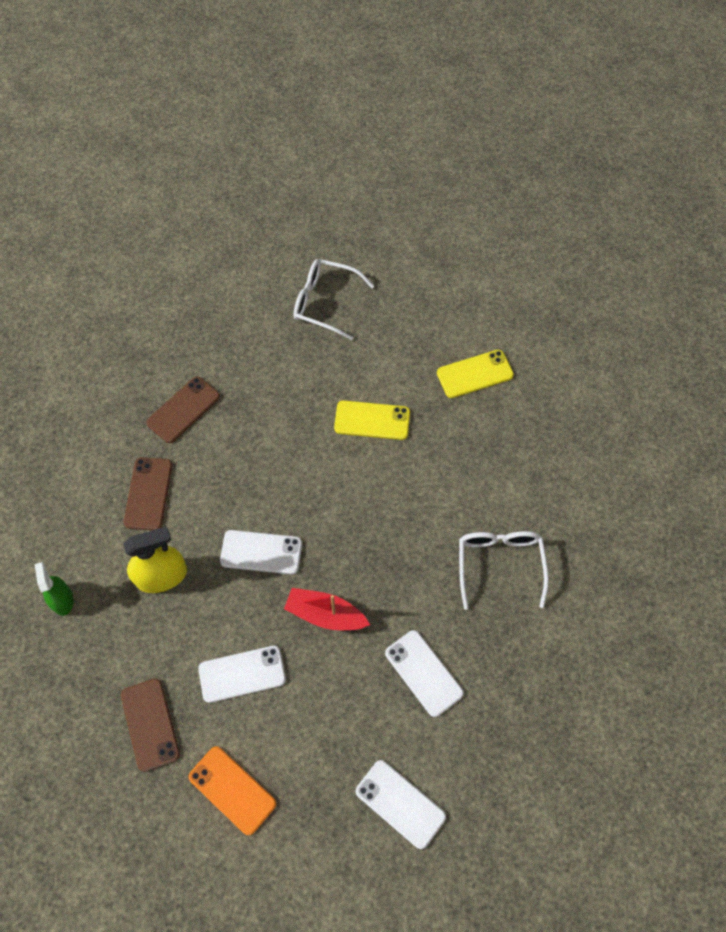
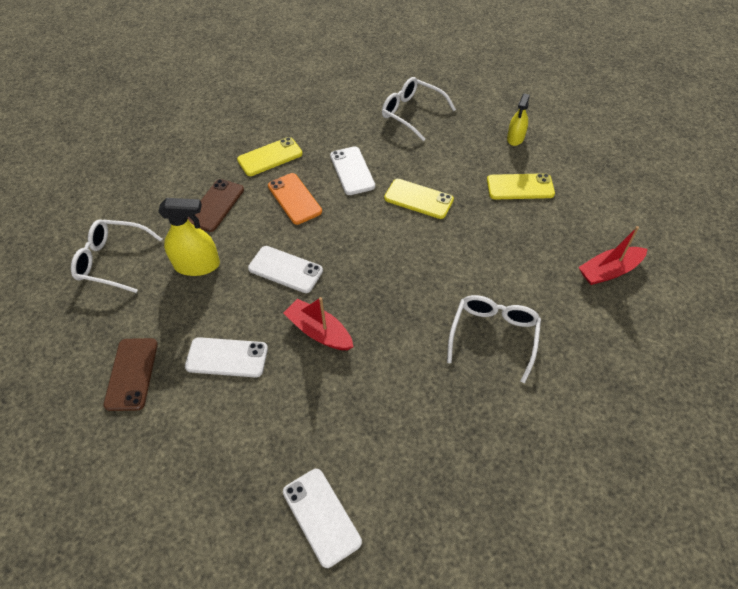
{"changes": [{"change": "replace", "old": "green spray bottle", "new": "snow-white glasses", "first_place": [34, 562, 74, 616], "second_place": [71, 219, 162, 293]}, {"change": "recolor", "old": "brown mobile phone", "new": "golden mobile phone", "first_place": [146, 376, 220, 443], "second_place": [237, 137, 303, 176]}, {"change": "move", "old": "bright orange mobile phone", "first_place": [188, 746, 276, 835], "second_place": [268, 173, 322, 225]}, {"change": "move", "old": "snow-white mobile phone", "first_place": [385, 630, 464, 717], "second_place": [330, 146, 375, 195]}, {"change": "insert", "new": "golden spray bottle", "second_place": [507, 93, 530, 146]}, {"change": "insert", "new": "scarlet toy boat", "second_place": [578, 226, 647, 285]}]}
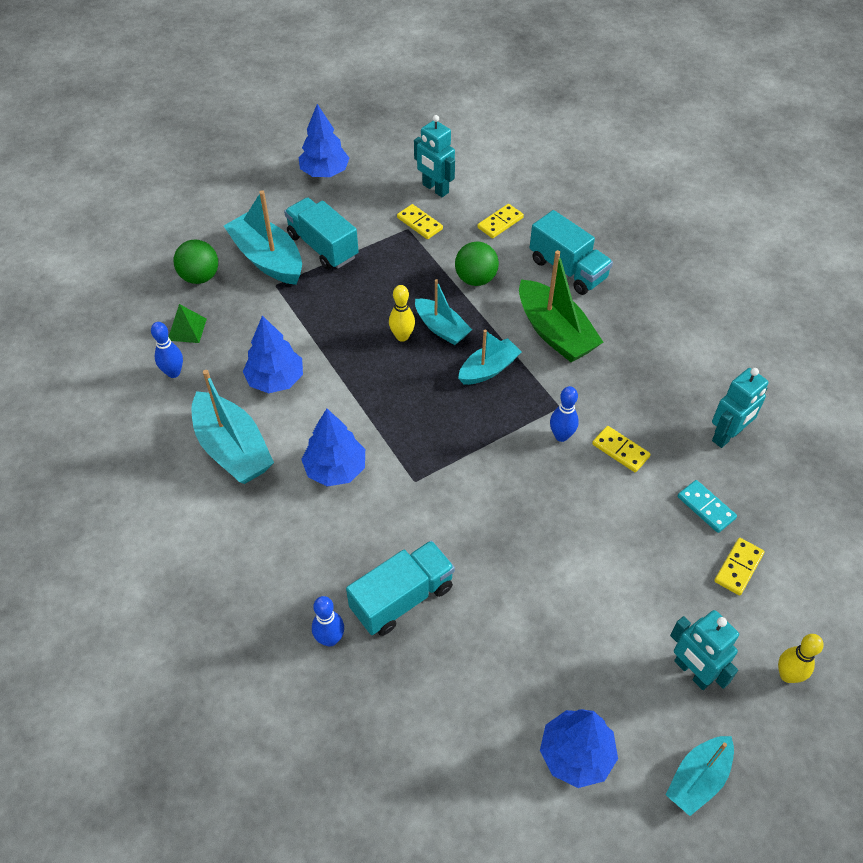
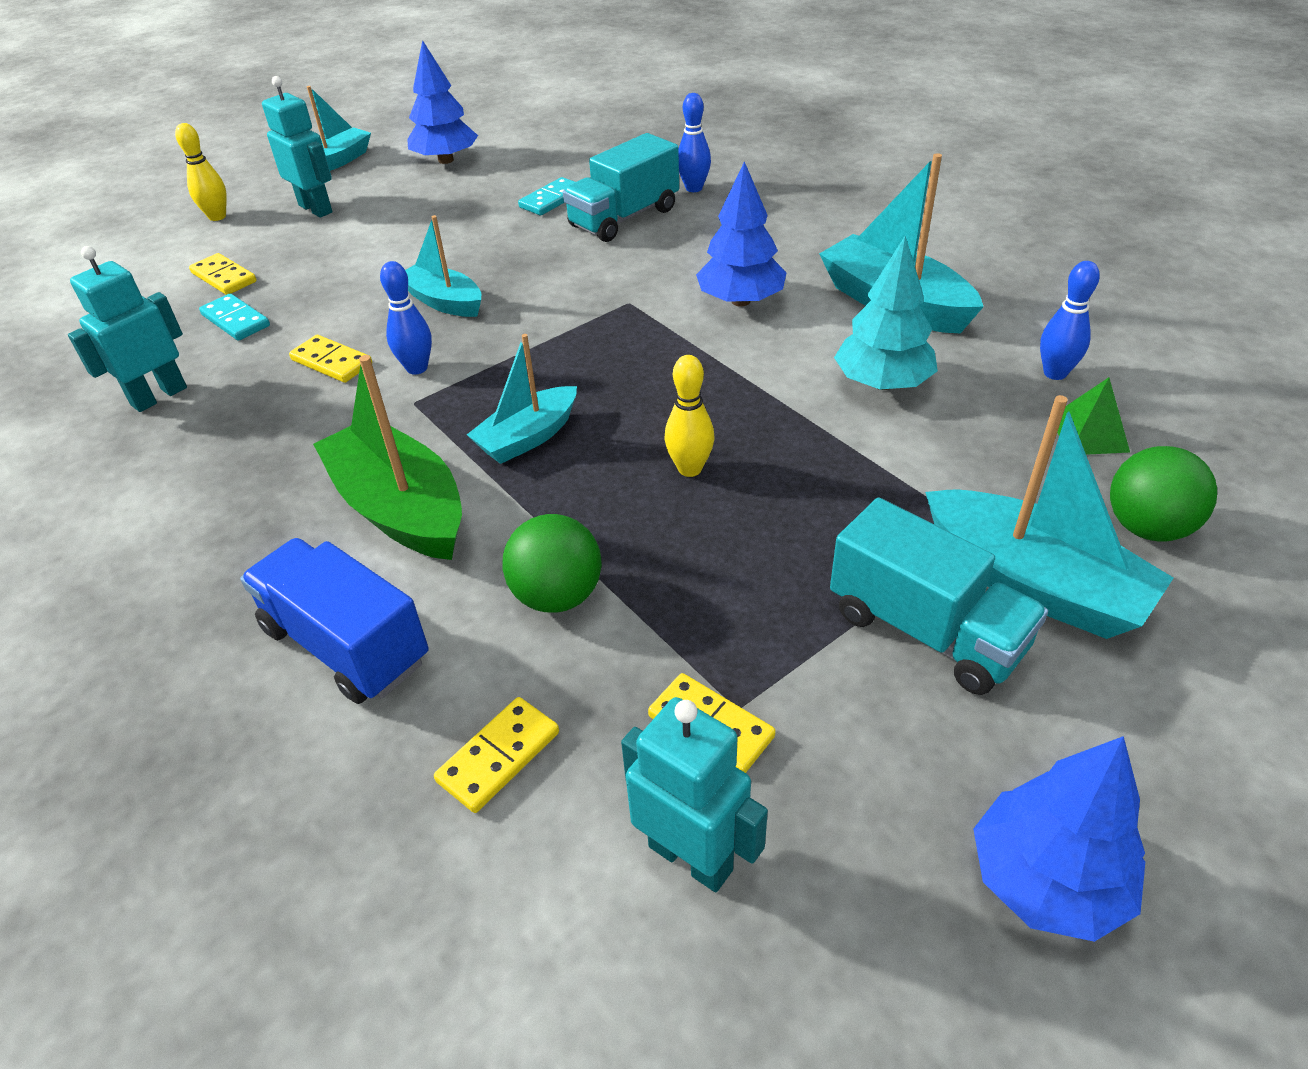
{"changes": [{"change": "rotate", "old": "golden domino piece", "first_place": [714, 538, 765, 596], "second_place": [189, 253, 257, 295], "degrees": -75}, {"change": "recolor", "old": "teal truck", "new": "blue truck", "first_place": [530, 210, 613, 295], "second_place": [240, 538, 429, 704]}, {"change": "move", "old": "teal toy boat", "first_place": [415, 279, 472, 345], "second_place": [405, 215, 481, 317]}, {"change": "insert", "new": "teal domino piece", "second_place": [518, 177, 575, 215]}, {"change": "recolor", "old": "blue fir tree", "new": "teal fir tree", "first_place": [243, 315, 303, 393], "second_place": [834, 236, 938, 390]}]}
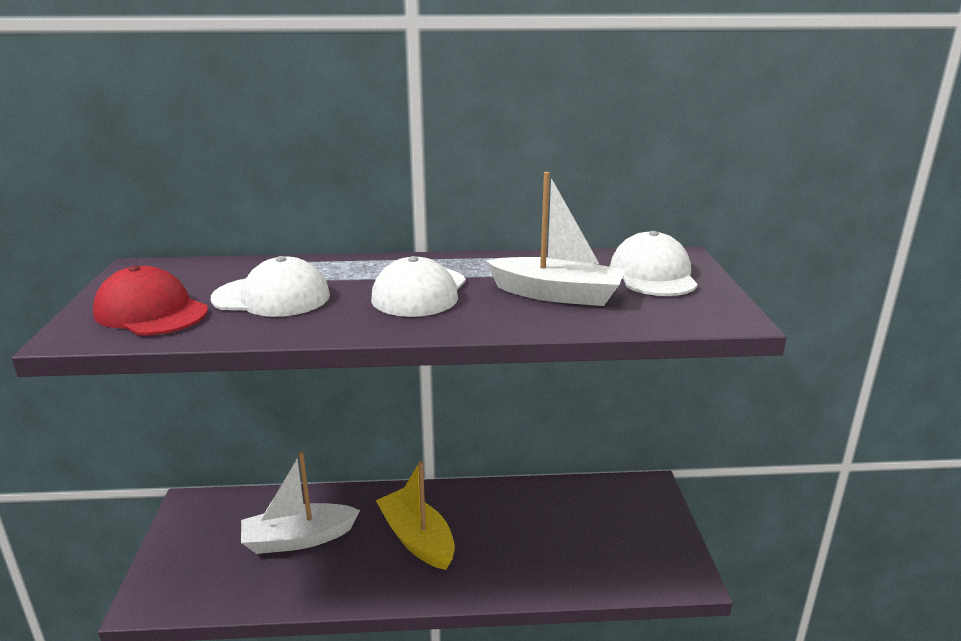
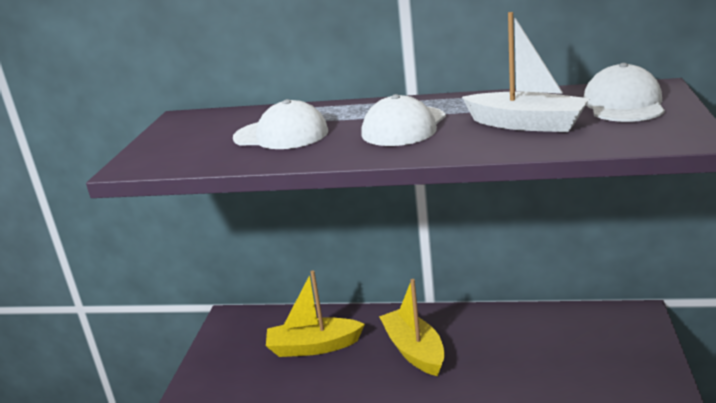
{"changes": [{"change": "recolor", "old": "snow-white toy boat", "new": "golden toy boat", "first_place": [241, 452, 360, 554], "second_place": [266, 270, 365, 357]}, {"change": "delete", "old": "scarlet peaked cap", "first_place": [93, 265, 208, 336]}]}
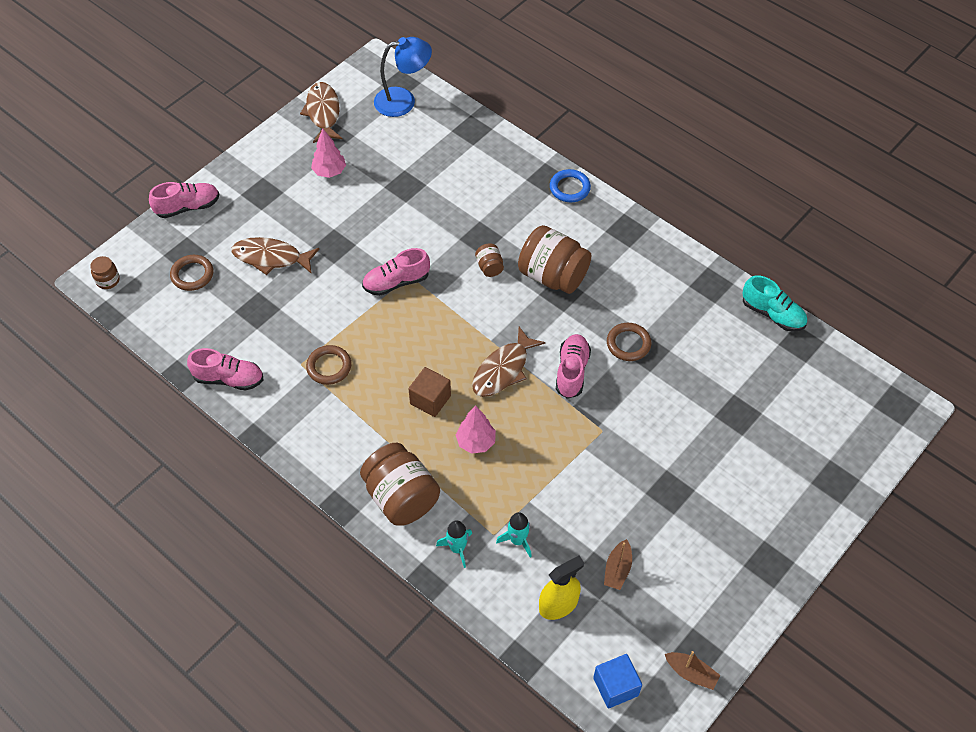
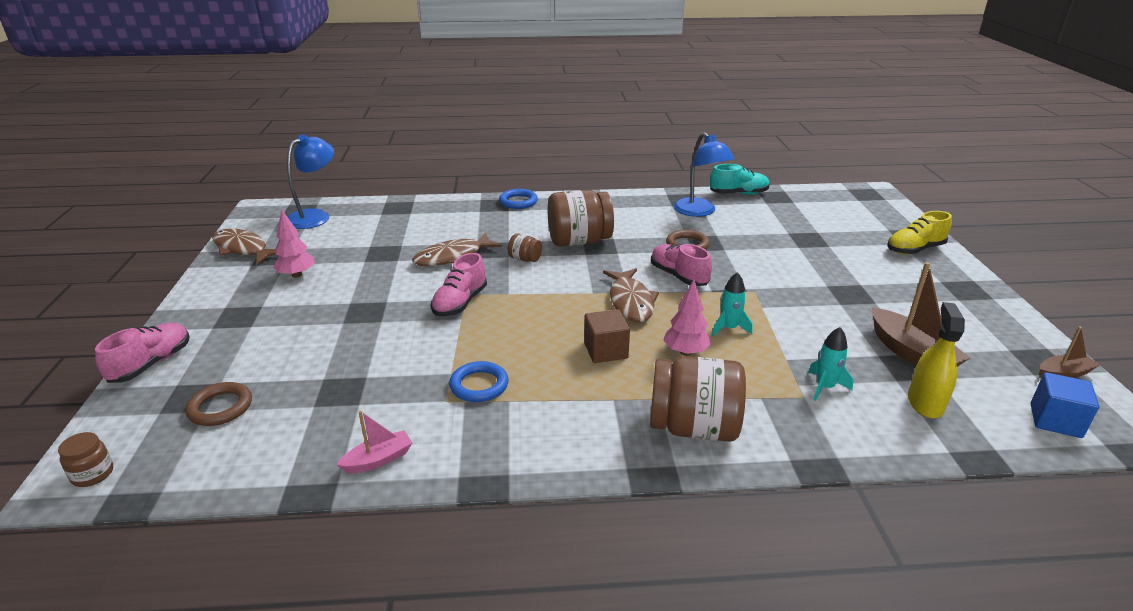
{"changes": [{"change": "replace", "old": "rose-pink sneaker", "new": "rose-pink toy boat", "first_place": [187, 348, 263, 391], "second_place": [337, 411, 412, 473]}, {"change": "move", "old": "brown fish figure", "first_place": [232, 237, 319, 275], "second_place": [412, 233, 502, 266]}, {"change": "recolor", "old": "brown ring", "new": "blue ring", "first_place": [306, 345, 351, 385], "second_place": [449, 361, 508, 402]}, {"change": "insert", "new": "blue lamp", "second_place": [674, 132, 735, 217]}, {"change": "move", "old": "teal toy rocket", "first_place": [436, 520, 472, 568], "second_place": [712, 272, 753, 337]}, {"change": "resize", "old": "brown toy boat", "first_place": [604, 539, 632, 590], "second_place": [872, 262, 970, 367], "factor": 1.75}, {"change": "insert", "new": "golden sneaker", "second_place": [888, 211, 952, 255]}]}
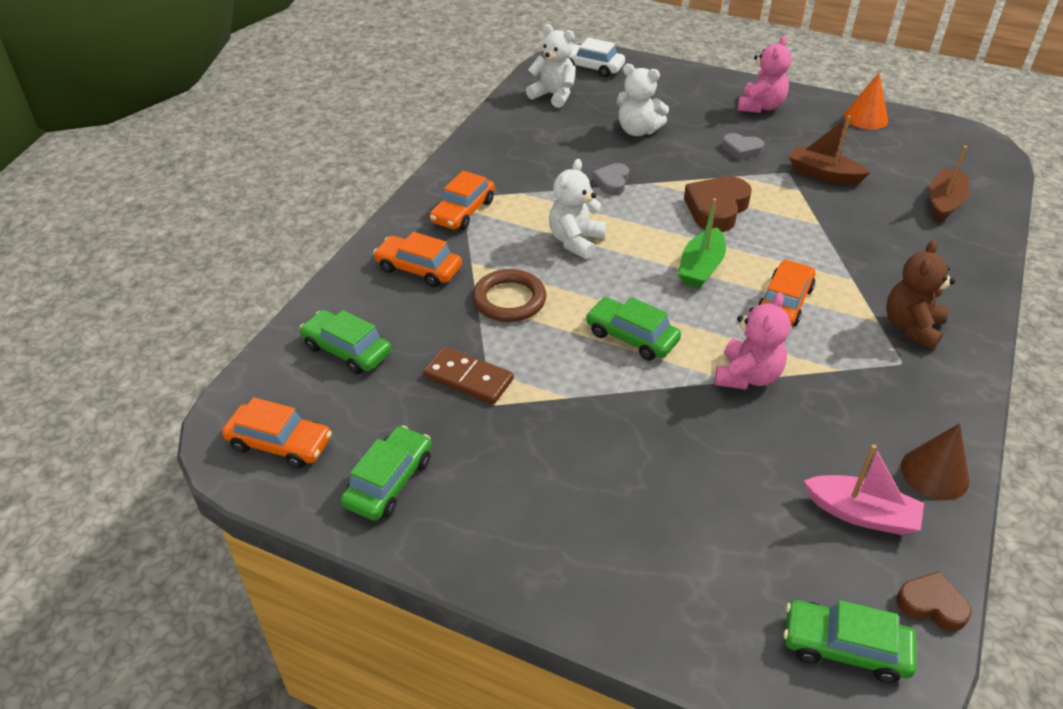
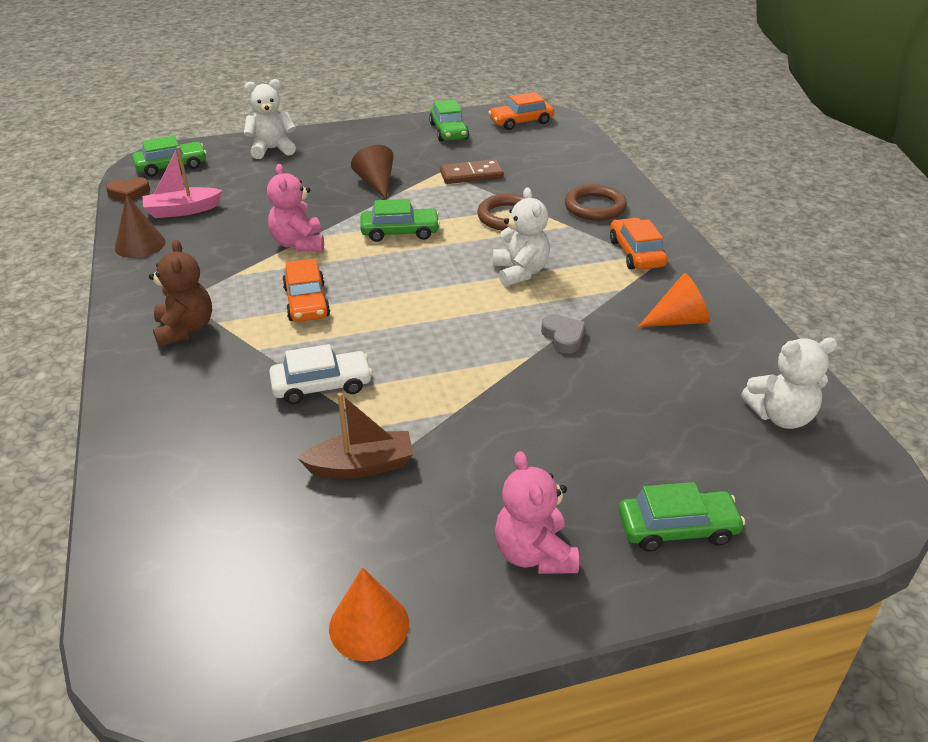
{"changes": [{"change": "move", "old": "snow-white stuffed bear", "first_place": [617, 64, 669, 136], "second_place": [244, 79, 296, 159]}, {"change": "move", "old": "snow-white car", "first_place": [568, 38, 625, 77], "second_place": [269, 344, 373, 404]}, {"change": "insert", "new": "brown cone", "second_place": [351, 145, 394, 199]}, {"change": "replace", "old": "bright orange car", "new": "brown ring", "first_place": [373, 232, 462, 287], "second_place": [565, 184, 627, 221]}, {"change": "move", "old": "green car", "first_place": [299, 310, 392, 374], "second_place": [618, 482, 745, 552]}, {"change": "insert", "new": "bright orange cone", "second_place": [638, 273, 710, 327]}, {"change": "delete", "old": "green toy boat", "first_place": [678, 198, 726, 289]}, {"change": "delete", "old": "brown heart", "first_place": [684, 176, 752, 232]}, {"change": "delete", "old": "ash-grey heart", "first_place": [722, 133, 764, 160]}, {"change": "delete", "old": "brown toy boat", "first_place": [929, 146, 969, 222]}]}
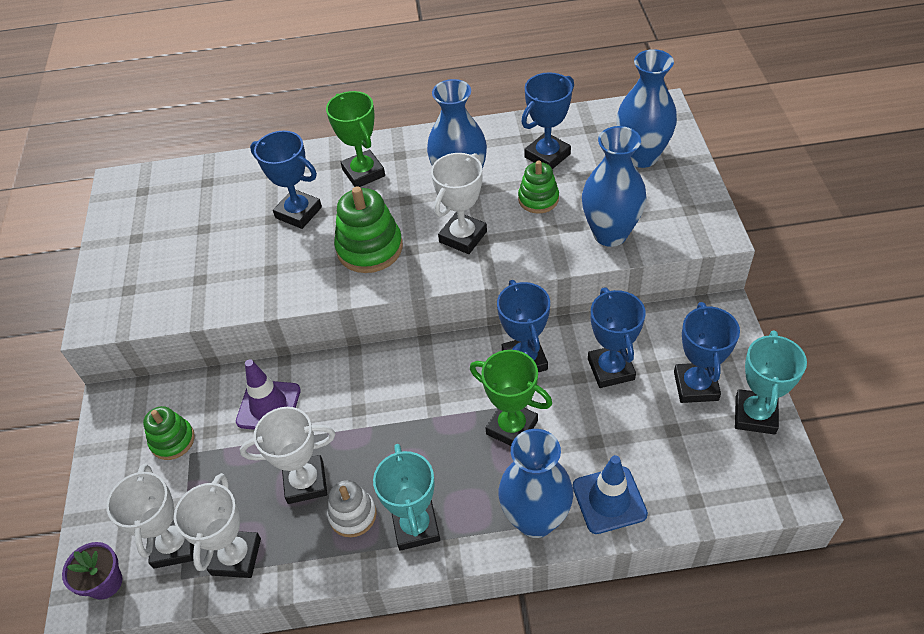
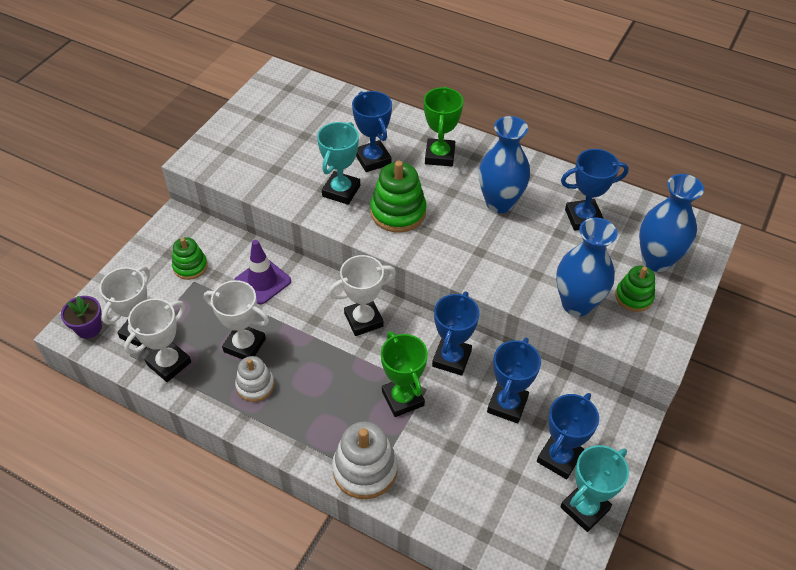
{"changes": [{"change": "move", "old": "teal award cup", "first_place": [373, 444, 440, 551], "second_place": [317, 122, 360, 205]}, {"change": "move", "old": "snow-white award cup", "first_place": [431, 153, 487, 254], "second_place": [328, 255, 396, 336]}, {"change": "replace", "old": "blue flower vase", "new": "snow-white ring stacker", "first_place": [499, 429, 573, 538], "second_place": [332, 421, 398, 499]}, {"change": "move", "old": "green ring stacker", "first_place": [518, 161, 559, 214], "second_place": [615, 266, 655, 312]}, {"change": "delete", "old": "blue road cone", "first_place": [573, 455, 648, 534]}]}
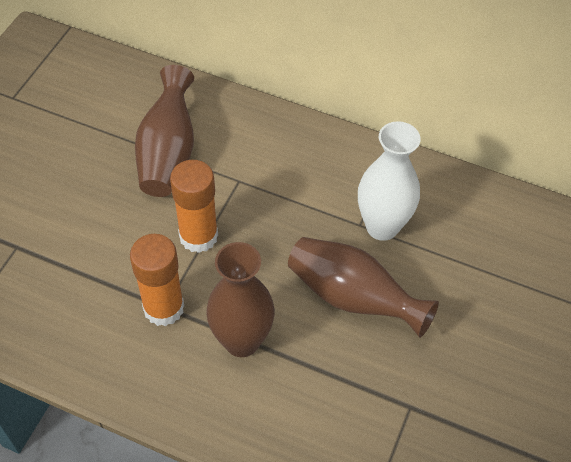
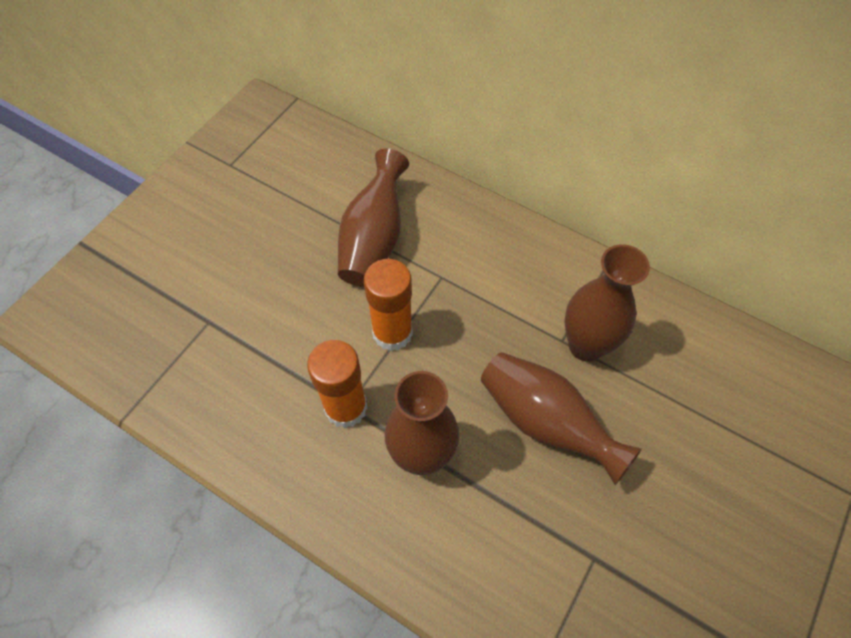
{"changes": [{"change": "recolor", "old": "snow-white flower vase", "new": "brown flower vase", "first_place": [358, 121, 421, 241], "second_place": [564, 244, 650, 362]}]}
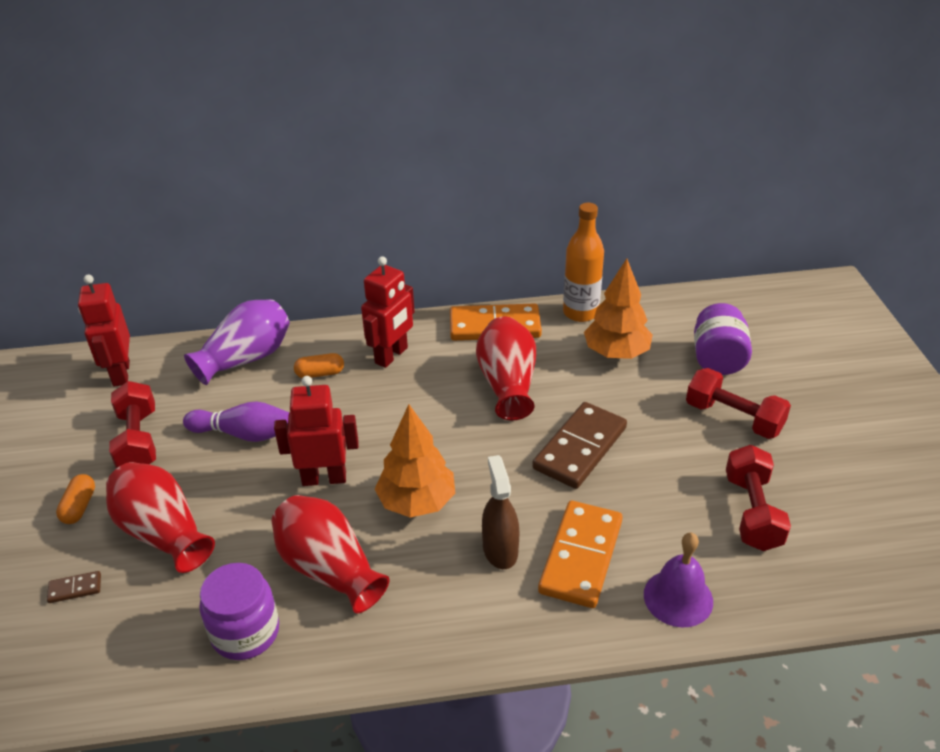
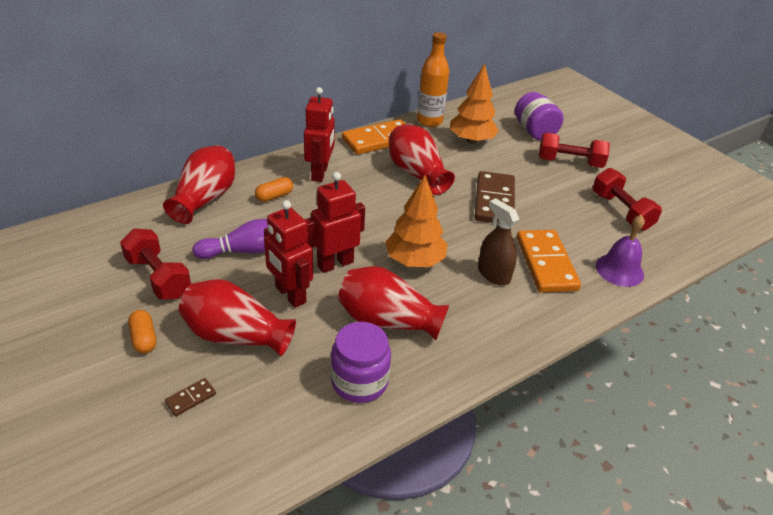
{"changes": [{"change": "recolor", "old": "purple flower vase", "new": "scarlet flower vase", "first_place": [184, 299, 290, 385], "second_place": [163, 145, 235, 224]}, {"change": "move", "old": "scarlet robot", "first_place": [78, 274, 130, 387], "second_place": [264, 200, 313, 308]}]}
